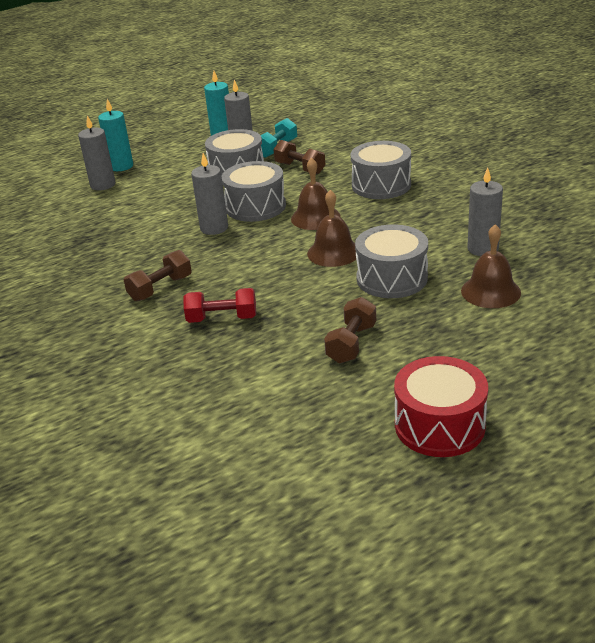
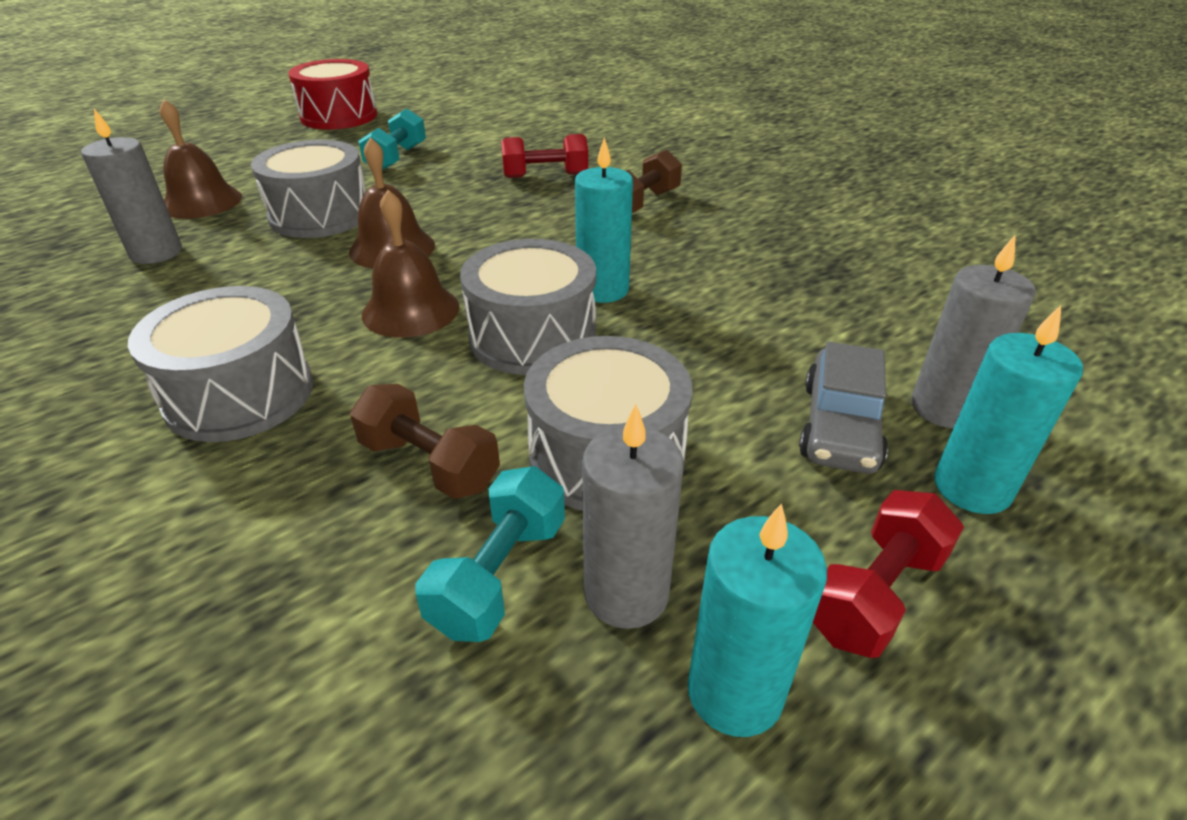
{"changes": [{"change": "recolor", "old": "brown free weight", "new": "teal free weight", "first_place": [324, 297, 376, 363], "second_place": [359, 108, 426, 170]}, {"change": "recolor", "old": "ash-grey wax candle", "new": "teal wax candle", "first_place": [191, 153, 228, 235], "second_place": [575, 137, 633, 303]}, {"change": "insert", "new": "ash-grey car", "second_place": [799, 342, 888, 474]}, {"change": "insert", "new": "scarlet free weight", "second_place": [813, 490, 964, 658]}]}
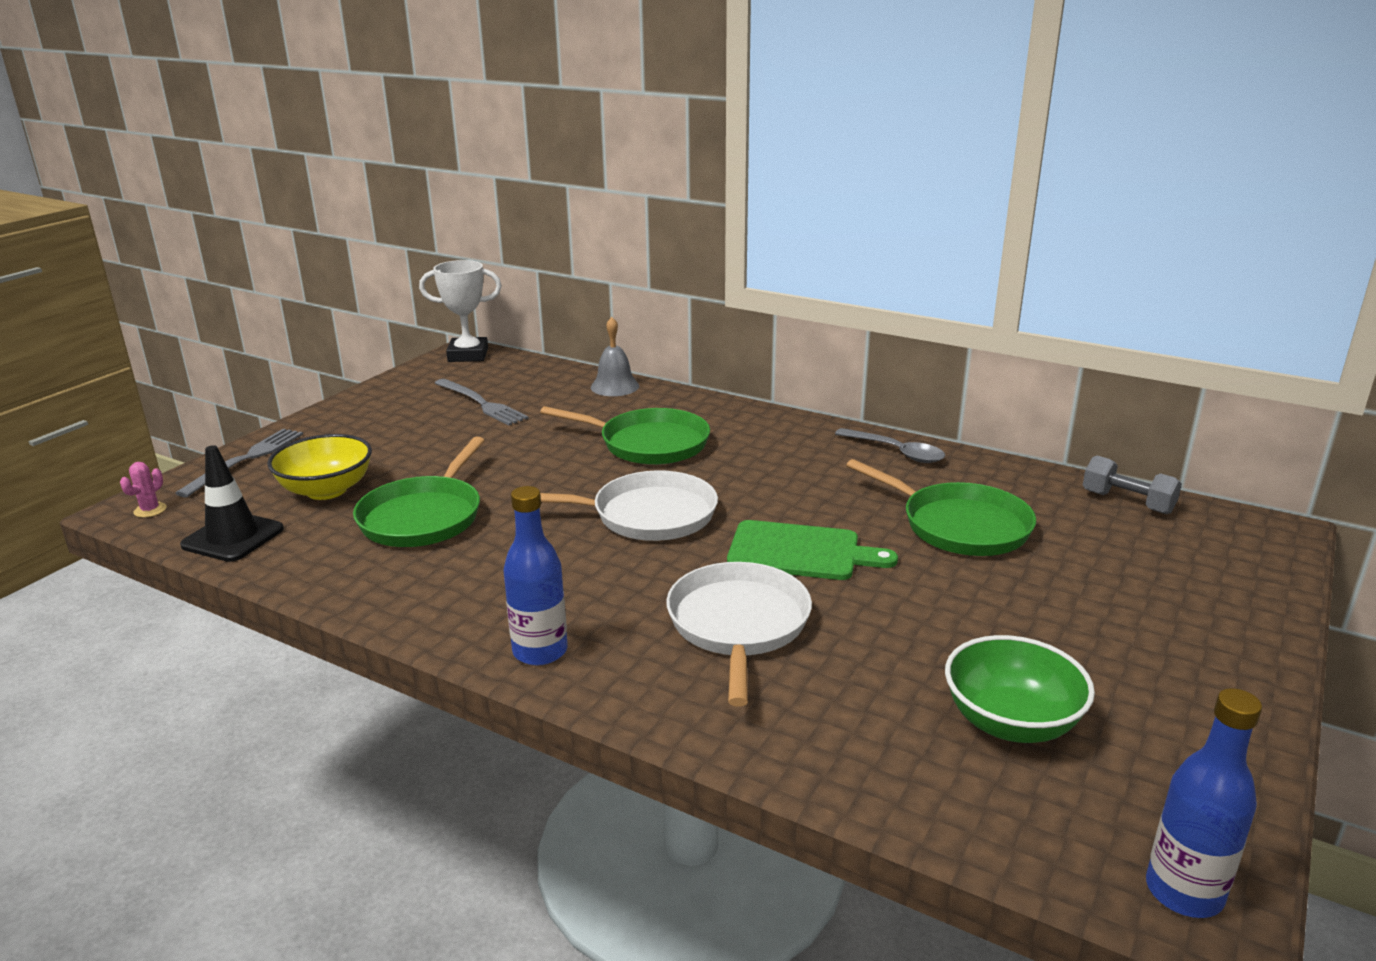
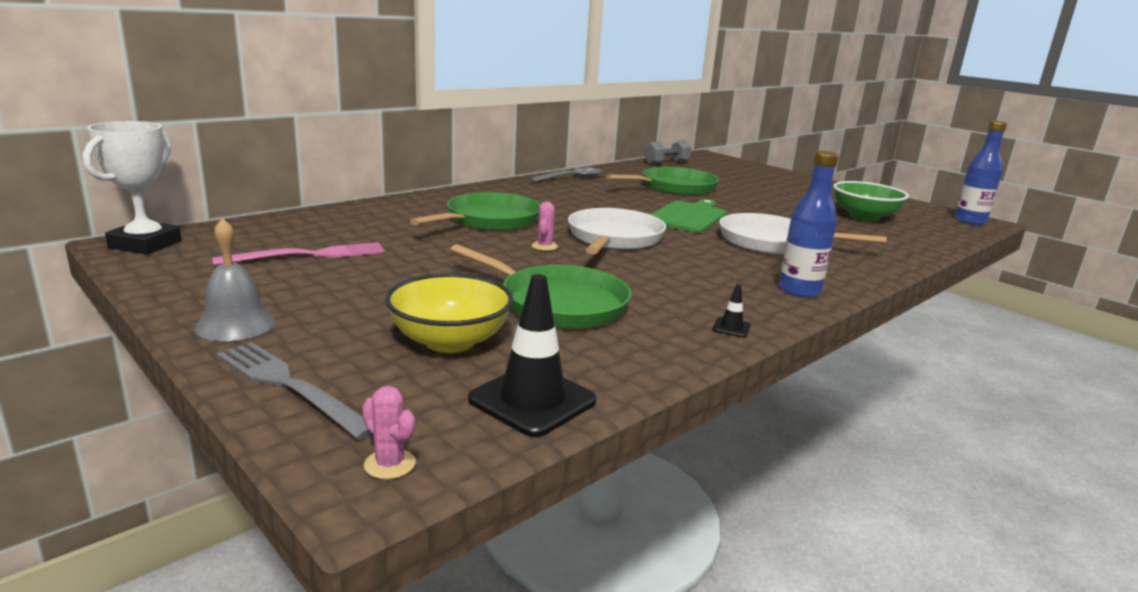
{"changes": [{"change": "move", "old": "ash-grey hand bell", "first_place": [591, 317, 639, 396], "second_place": [194, 218, 276, 341]}, {"change": "recolor", "old": "ash-grey fork", "new": "rose-pink fork", "first_place": [435, 379, 529, 425], "second_place": [212, 242, 385, 266]}, {"change": "insert", "new": "rose-pink prickly plant", "second_place": [532, 202, 558, 251]}, {"change": "insert", "new": "ebony road cone", "second_place": [712, 284, 751, 337]}]}
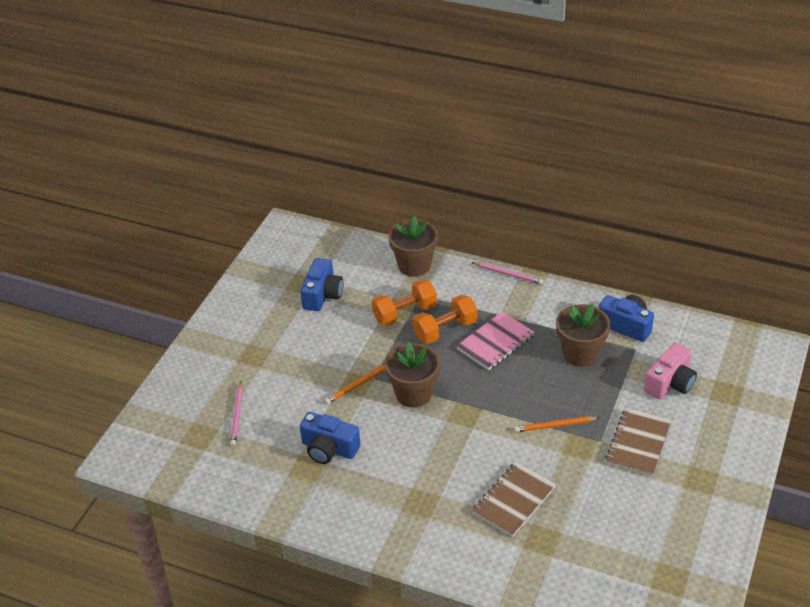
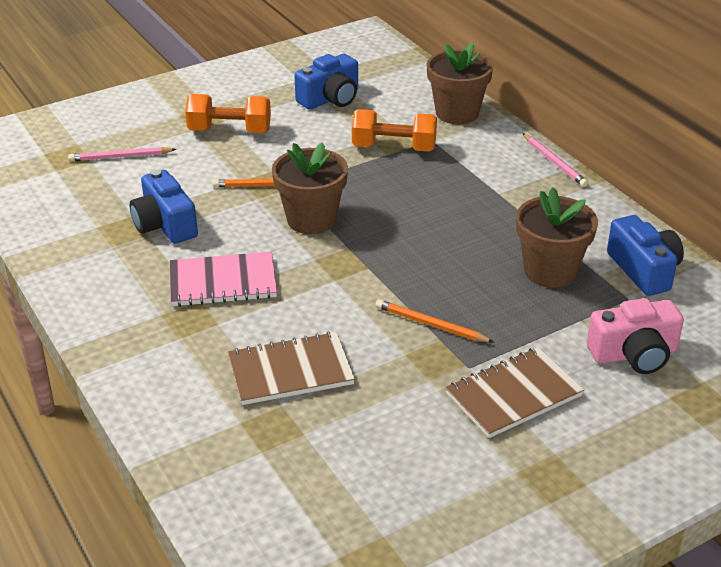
{"changes": [{"change": "rotate", "old": "rose-pink lead pencil", "first_place": [230, 381, 243, 446], "second_place": [68, 147, 177, 162], "degrees": 45}, {"change": "move", "old": "rose-pink notepad", "first_place": [456, 311, 535, 370], "second_place": [170, 252, 277, 307]}, {"change": "move", "old": "bright orange free weight", "first_place": [412, 295, 478, 344], "second_place": [185, 94, 271, 133]}]}
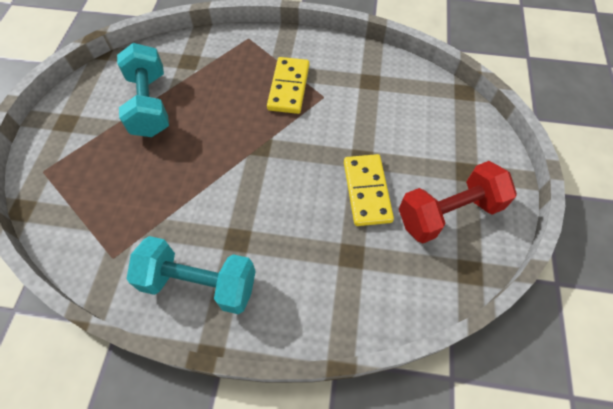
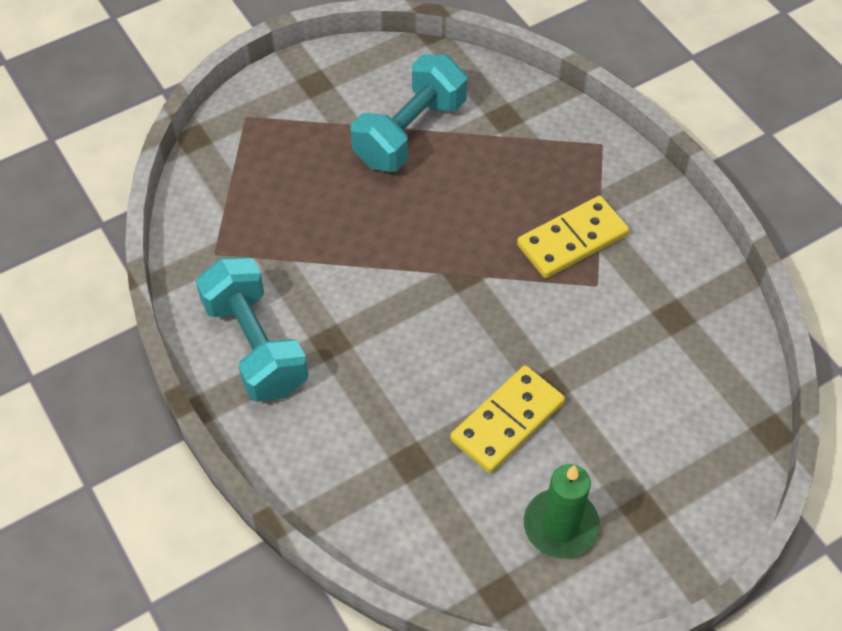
{"changes": [{"change": "replace", "old": "scarlet free weight", "new": "green wax candle", "first_place": [399, 161, 517, 243], "second_place": [524, 464, 600, 559]}]}
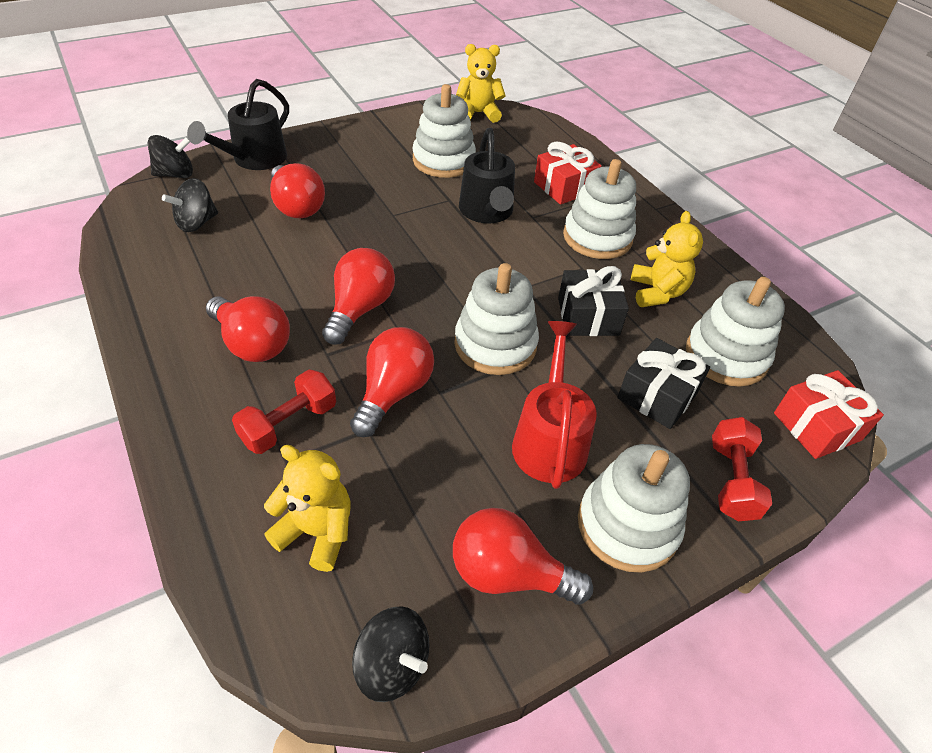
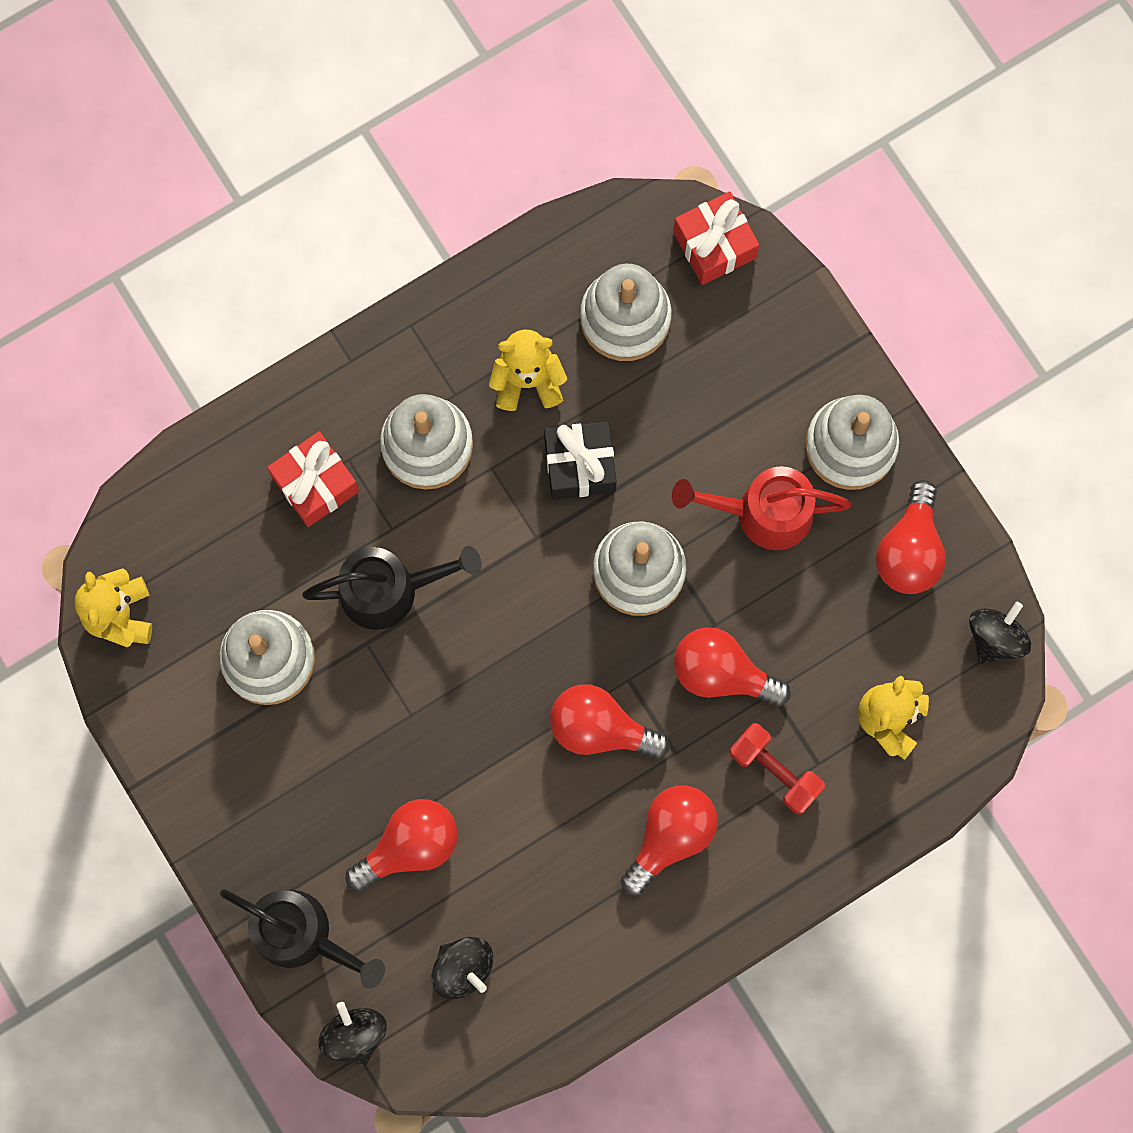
{"changes": [{"change": "delete", "old": "ebony present", "first_place": [617, 338, 710, 429]}, {"change": "delete", "old": "scarlet free weight", "first_place": [712, 417, 772, 521]}]}
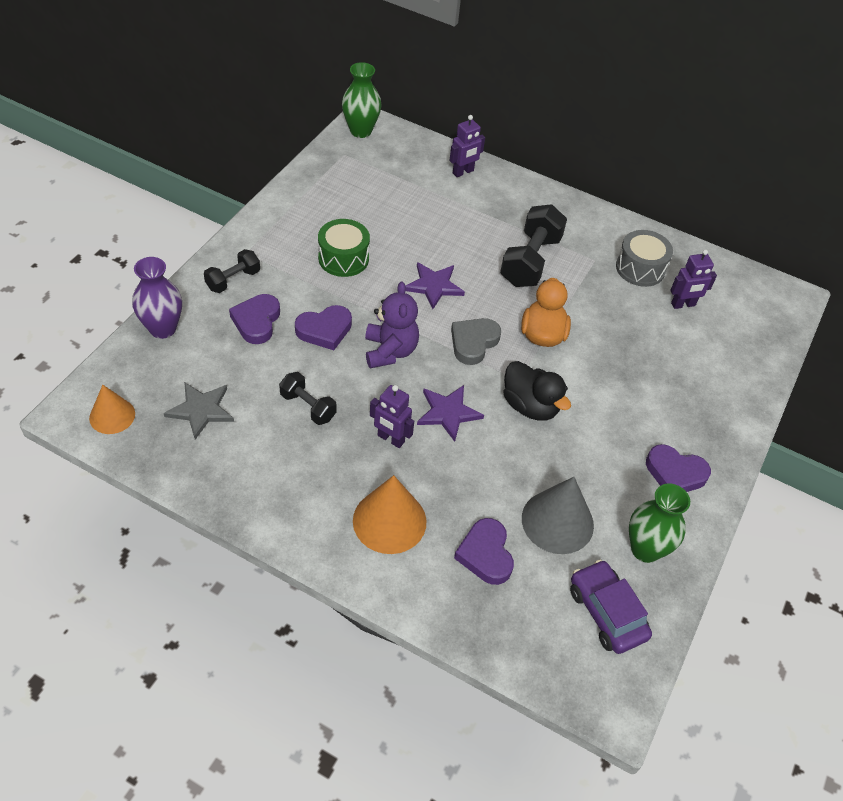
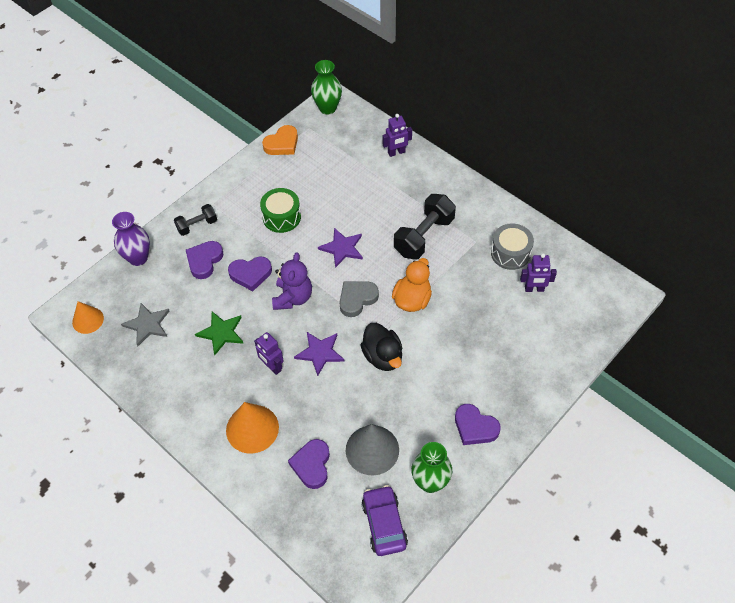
{"changes": [{"change": "replace", "old": "ebony free weight", "new": "green star", "first_place": [279, 372, 337, 425], "second_place": [195, 312, 244, 355]}, {"change": "insert", "new": "bright orange heart", "second_place": [262, 125, 298, 155]}]}
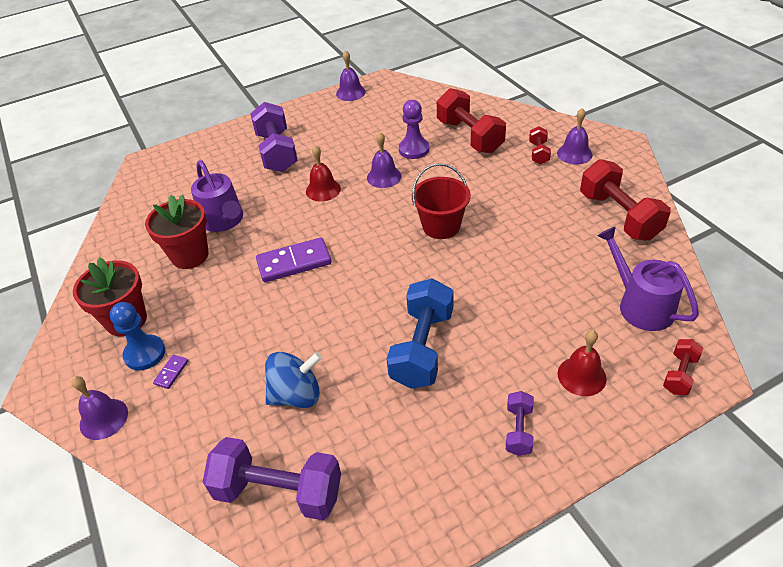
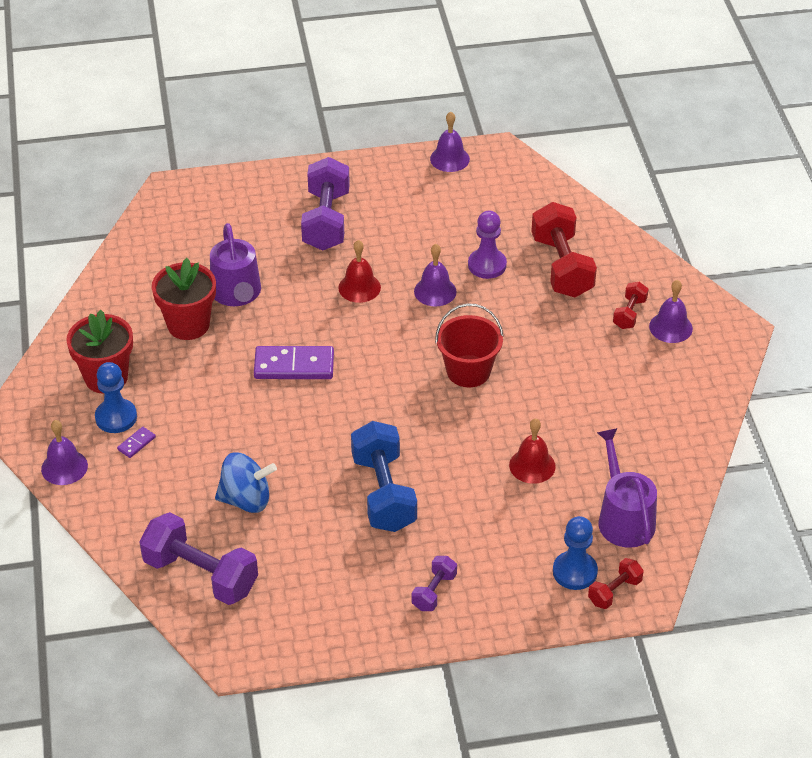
{"changes": [{"change": "rotate", "old": "blue free weight", "first_place": [387, 278, 453, 389], "second_place": [351, 421, 417, 532], "degrees": -45}, {"change": "move", "old": "scarlet hand bell", "first_place": [558, 330, 607, 396], "second_place": [509, 418, 556, 484]}, {"change": "insert", "new": "blue chess pawn", "second_place": [553, 516, 598, 590]}, {"change": "delete", "old": "scarlet free weight", "first_place": [580, 159, 670, 241]}]}
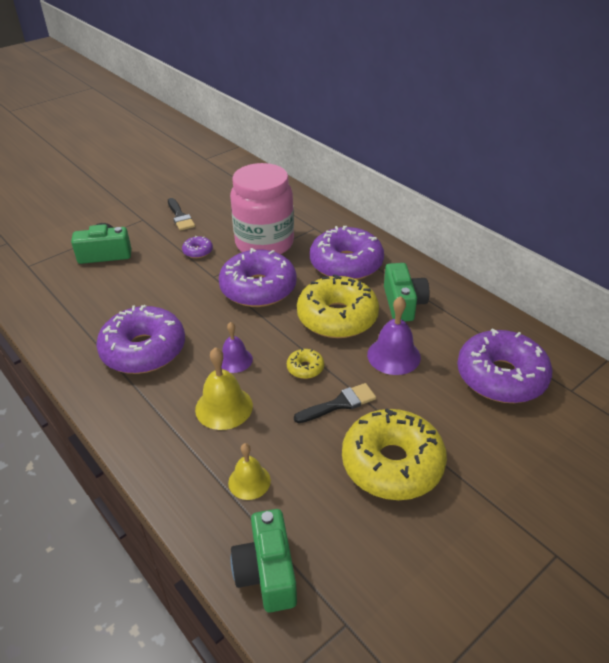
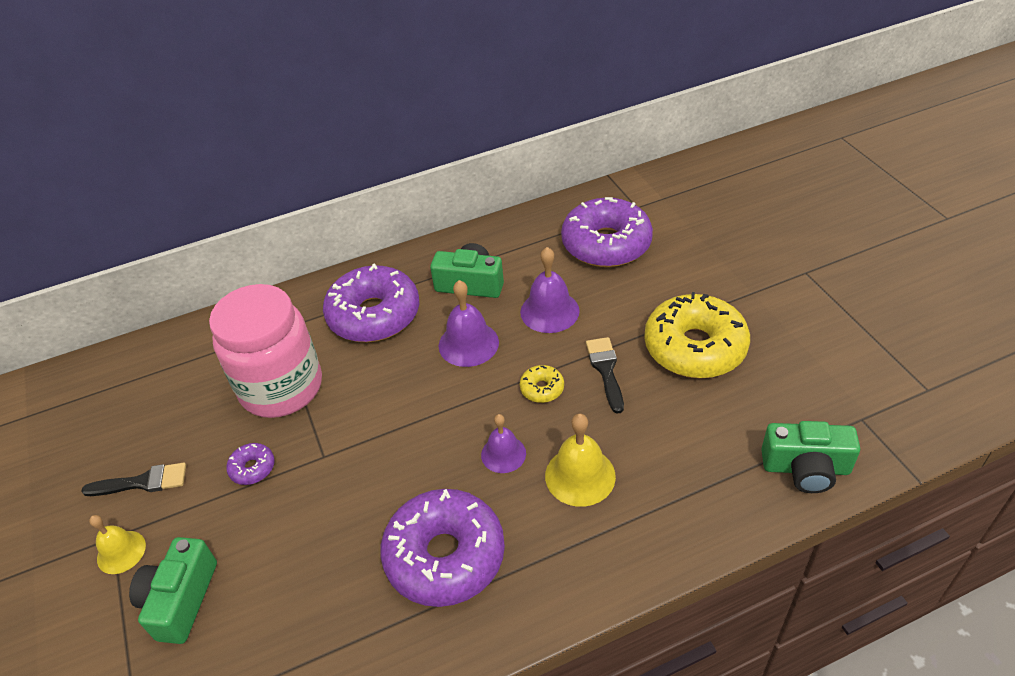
{"changes": [{"change": "move", "old": "golden hand bell", "first_place": [228, 443, 271, 500], "second_place": [89, 515, 146, 574]}, {"change": "replace", "old": "golden glazed donut", "new": "purple hand bell", "first_place": [297, 274, 379, 338], "second_place": [439, 280, 499, 367]}, {"change": "delete", "old": "purple glazed donut", "first_place": [219, 248, 297, 307]}]}
